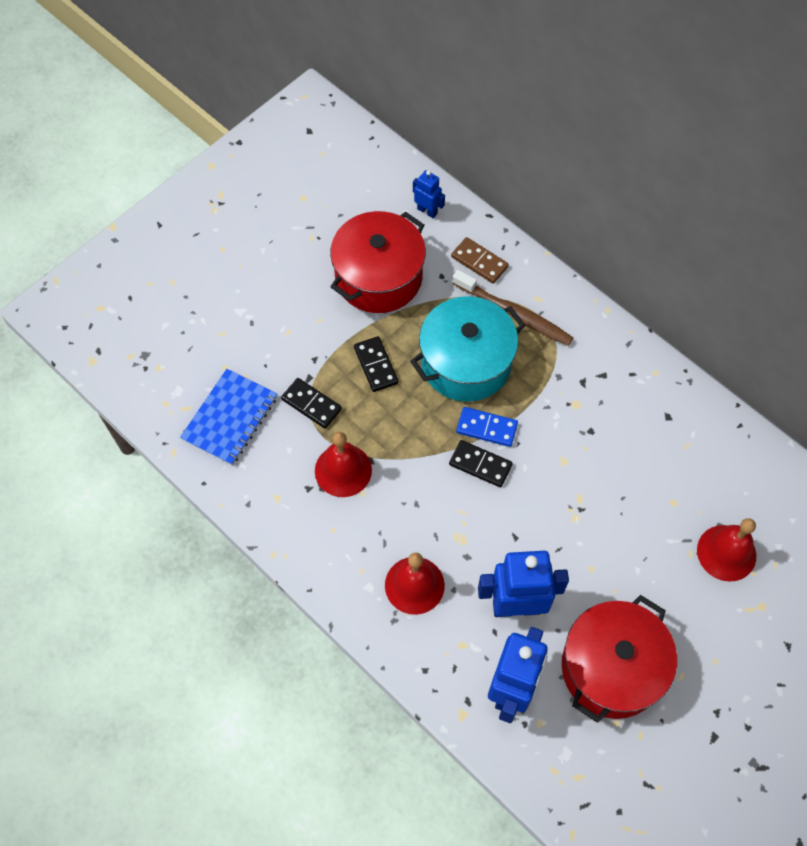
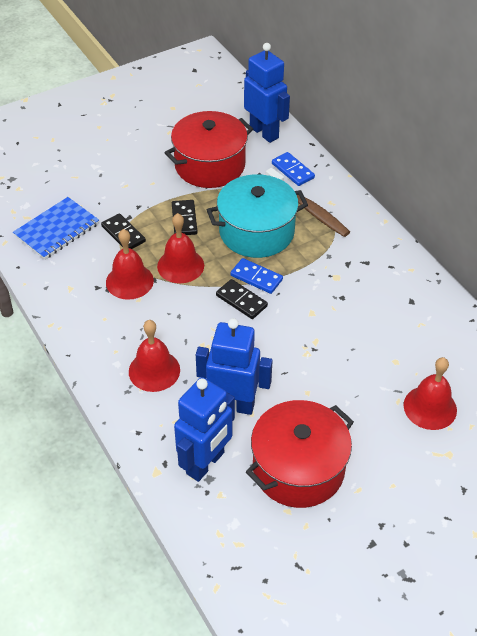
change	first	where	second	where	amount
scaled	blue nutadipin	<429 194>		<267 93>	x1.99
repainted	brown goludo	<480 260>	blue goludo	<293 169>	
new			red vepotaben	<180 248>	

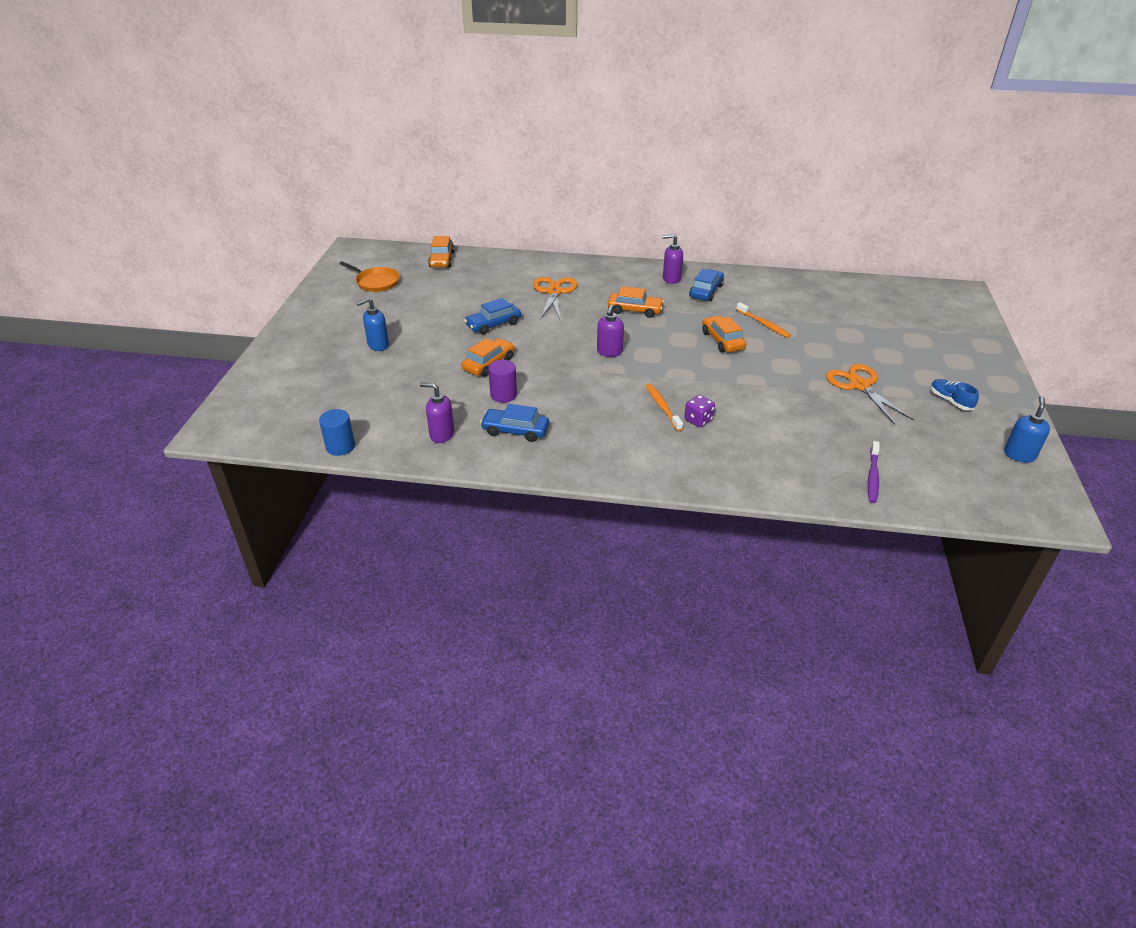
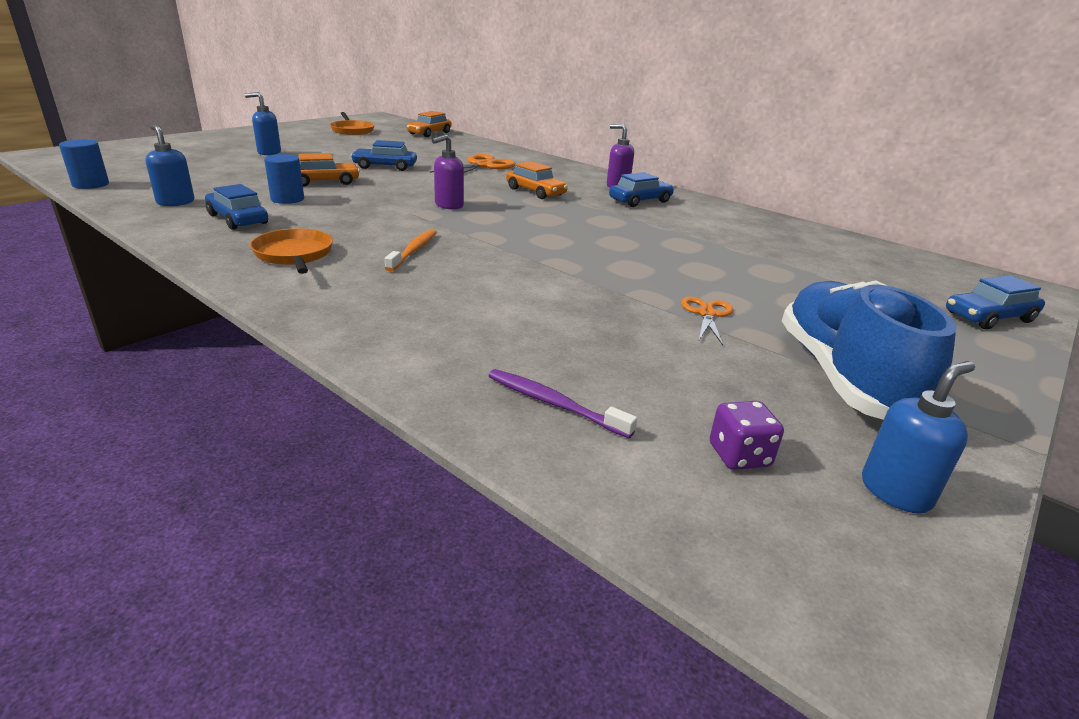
change	first	where	second	where	amount
gone	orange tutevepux	<763 320>			
gone	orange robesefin	<724 334>			
repainted	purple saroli	<502 381>	blue saroli	<284 179>	
scaled	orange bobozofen	<870 394>		<707 321>	x0.59
scaled	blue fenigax	<955 394>		<869 350>	x2.36
repainted	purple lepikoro	<437 412>	blue lepikoro	<170 165>	
shifted	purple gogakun	<699 411>		<747 435>	
rotated	purple tutevepux	<874 472>		<563 403>	75 degrees clockwise
new			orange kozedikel	<291 251>	
new			blue robesefin	<995 302>	

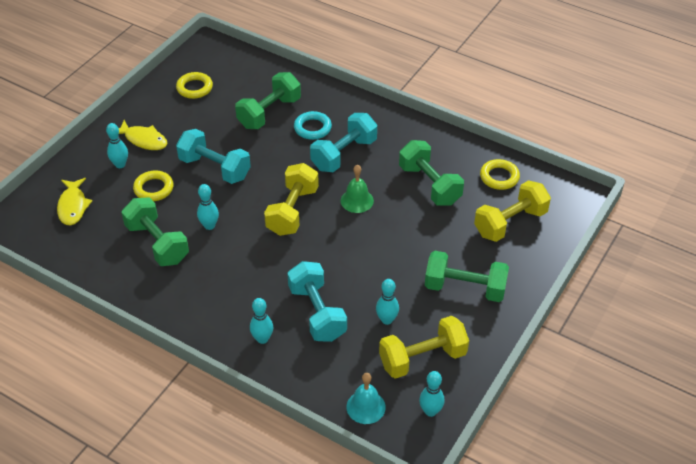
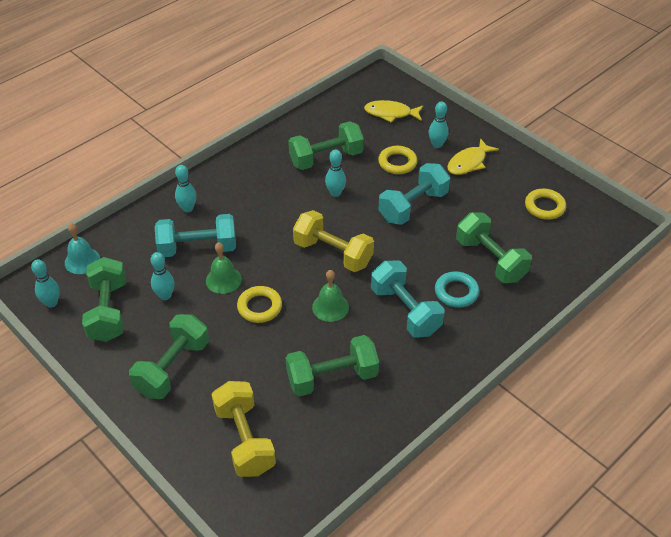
change	first	where	second	where	amount
shifted	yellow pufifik	<500 174>		<259 304>	
repainted	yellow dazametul	<424 347>	green dazametul	<104 299>	
new			green vepotaben	<224 268>	

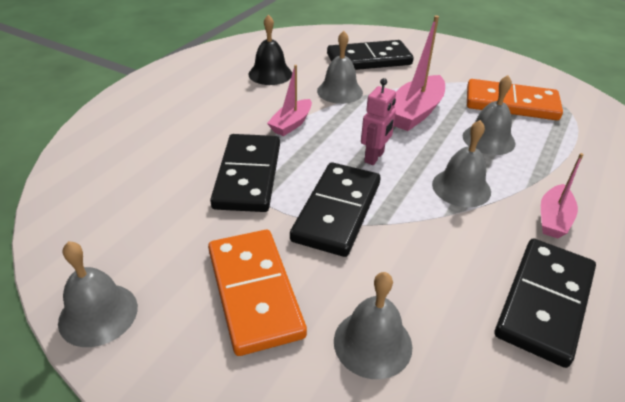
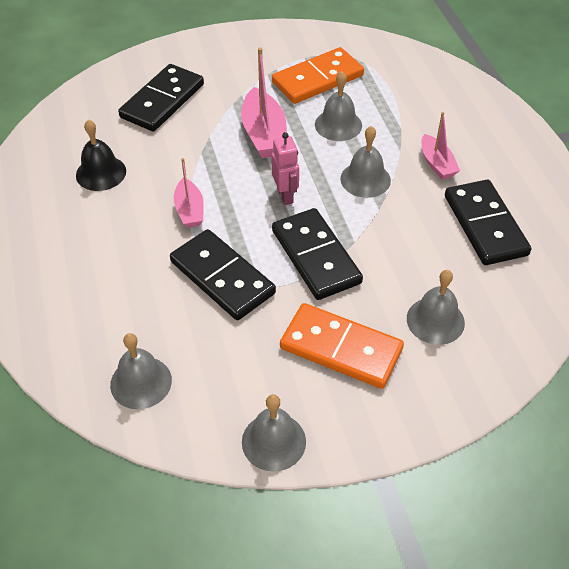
change	first	where	second	where	amount
shifted	grey vepotaben	<340 67>		<141 371>	

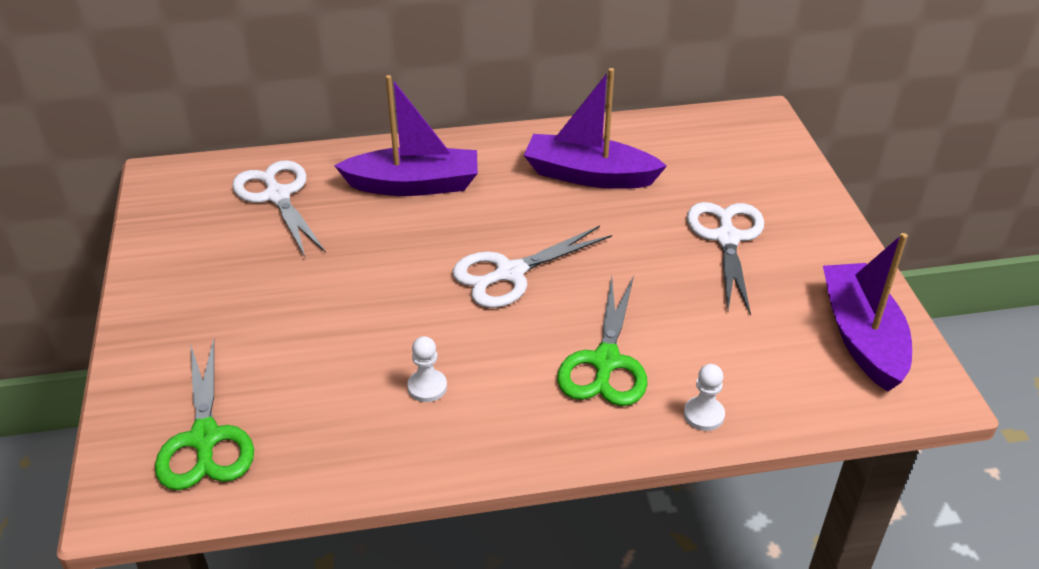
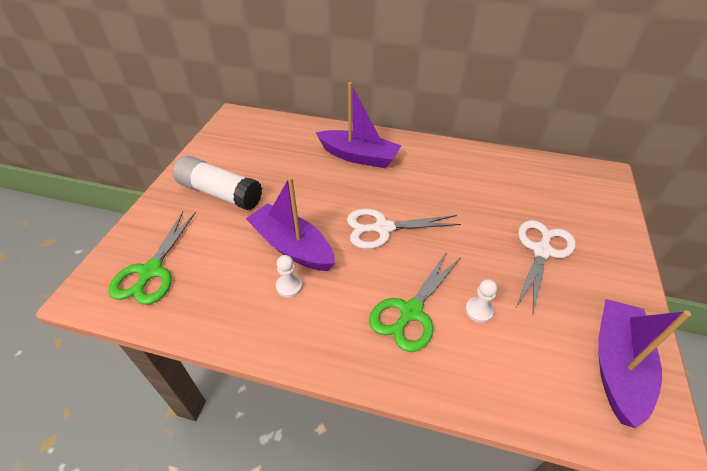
change	first	where	second	where	amount
shifted	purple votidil	<595 128>		<290 224>	
gone	white bobozofen	<279 208>			
shifted	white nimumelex	<704 397>		<481 301>	
new			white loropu	<217 182>	

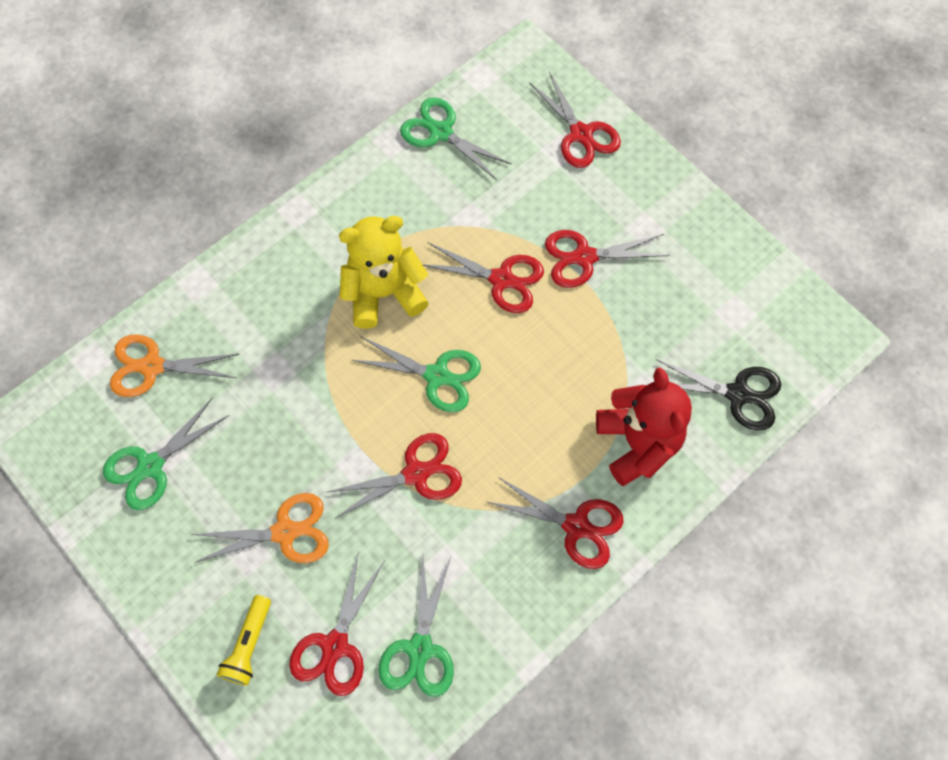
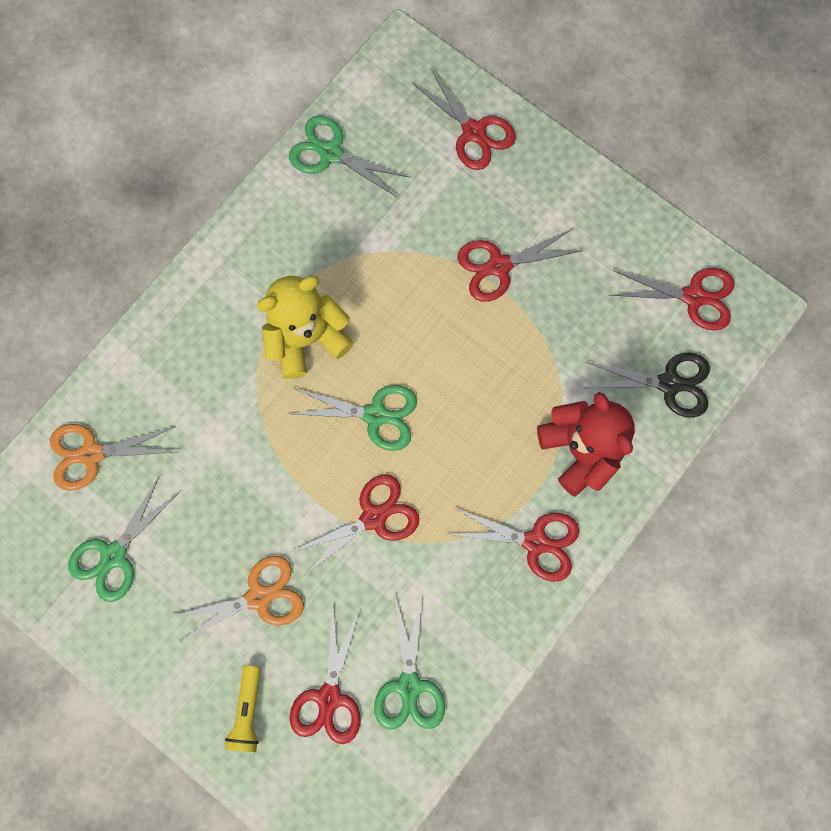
change	first	where	second	where	amount
shifted	red bobozofen	<483 278>		<672 299>	

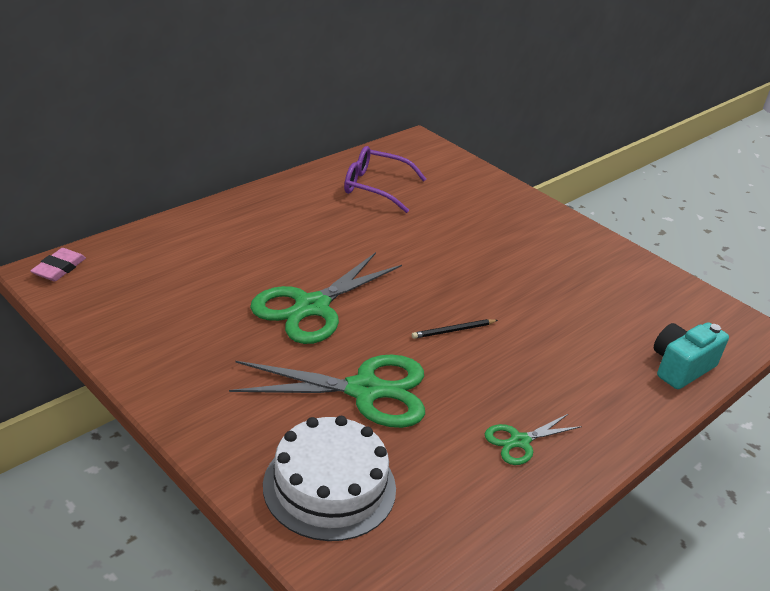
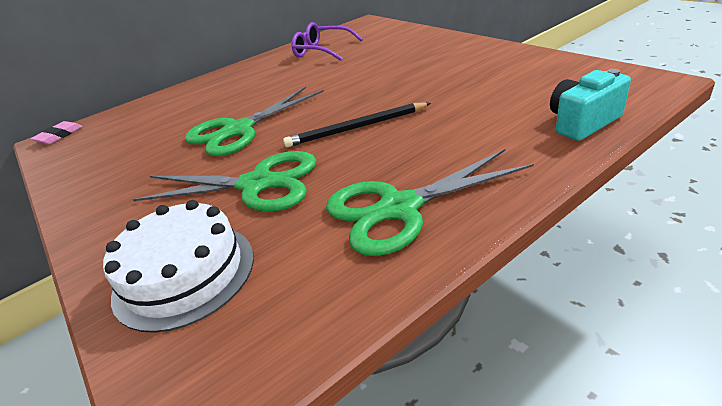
change	first	where	second	where	amount
scaled	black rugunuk	<455 329>		<357 124>	x1.77
scaled	green bobozofen	<533 439>		<430 202>	x1.97

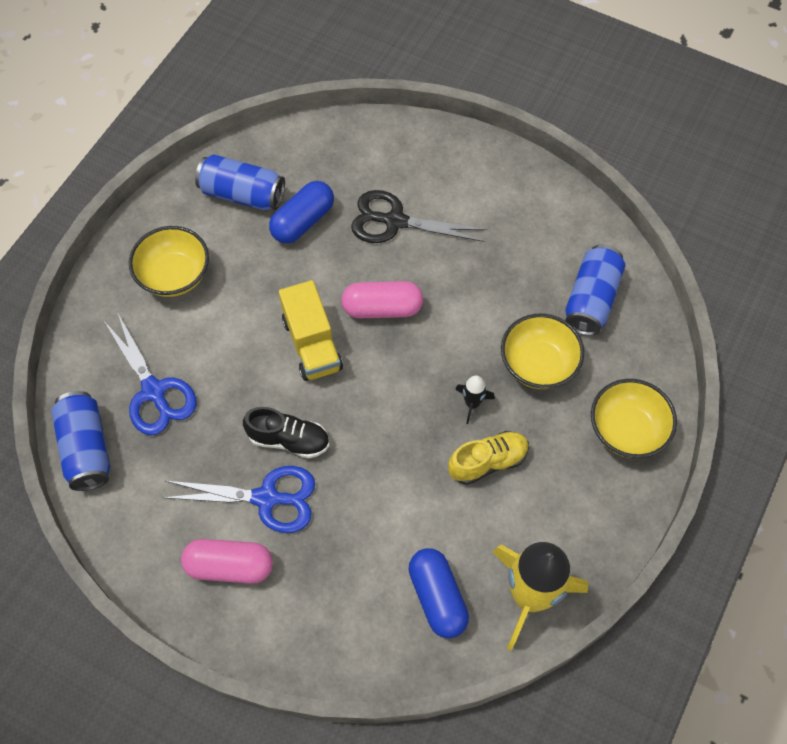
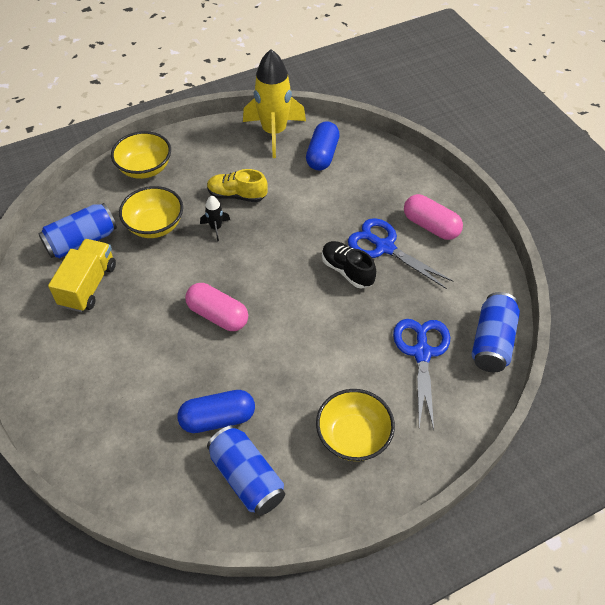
change	first	where	second	where	amount
gone	black bobozofen	<419 216>			
shifted	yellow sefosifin	<311 330>		<82 275>	

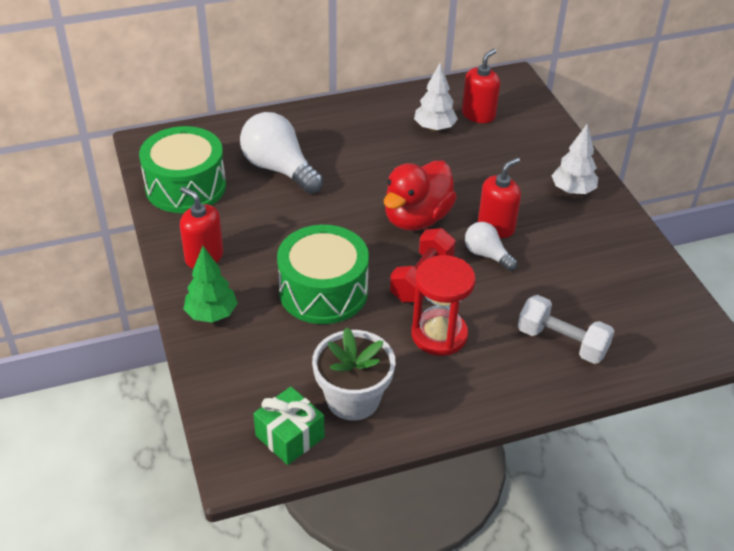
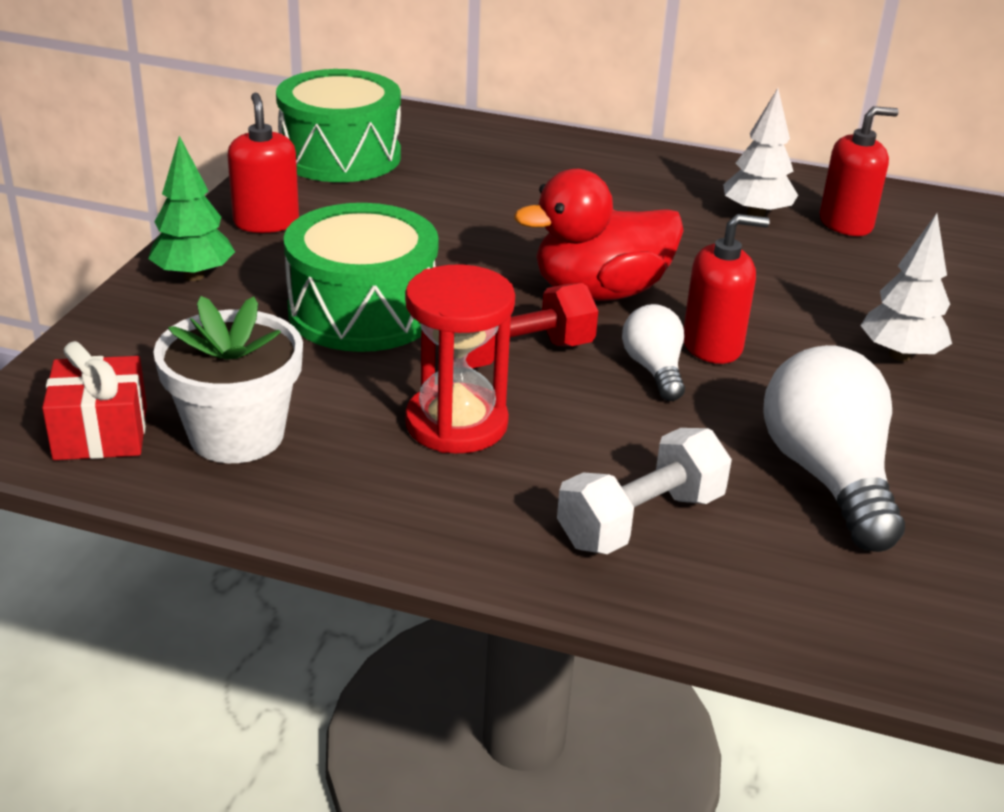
change	first	where	second	where	amount
shifted	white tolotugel	<282 153>		<834 448>	
rotated	white dazametul	<566 329>		<644 491>	75 degrees clockwise
repainted	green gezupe	<289 426>	red gezupe	<94 400>	

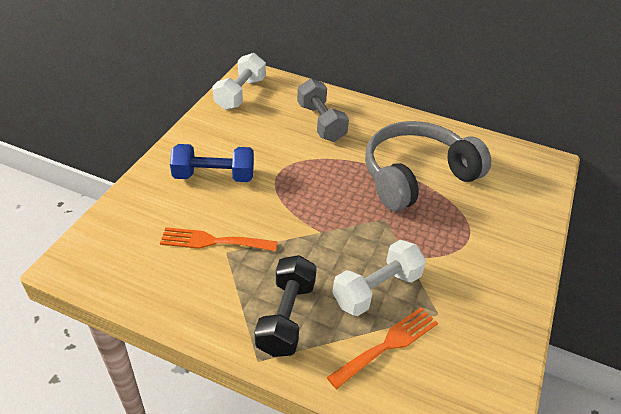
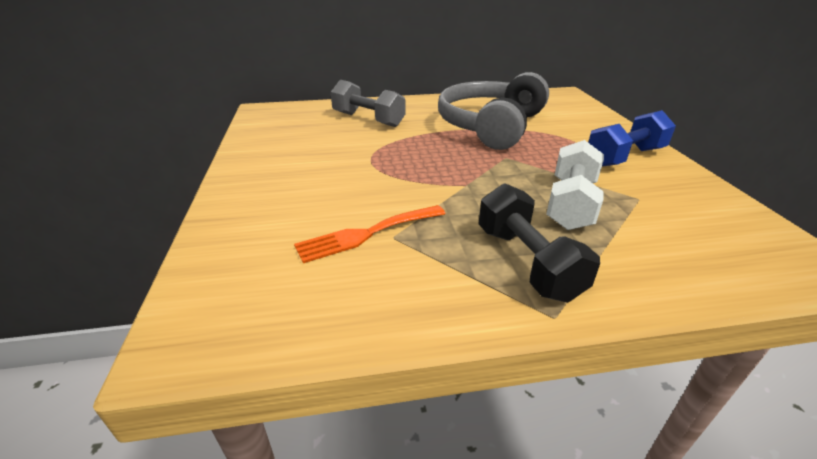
change	first	where	second	where	amount
gone	white dazametul	<239 81>			
shifted	blue dazametul	<212 163>		<632 138>	
gone	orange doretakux	<382 348>			

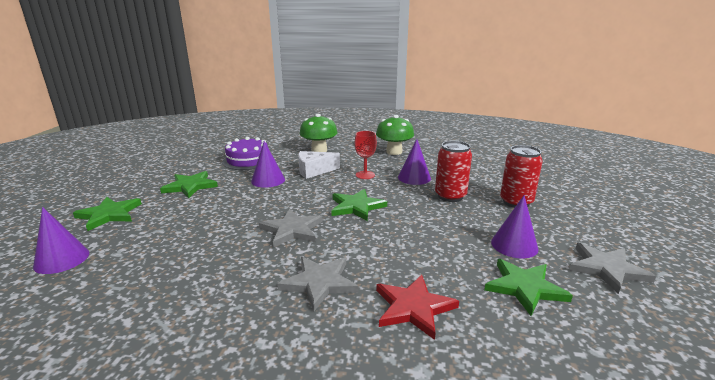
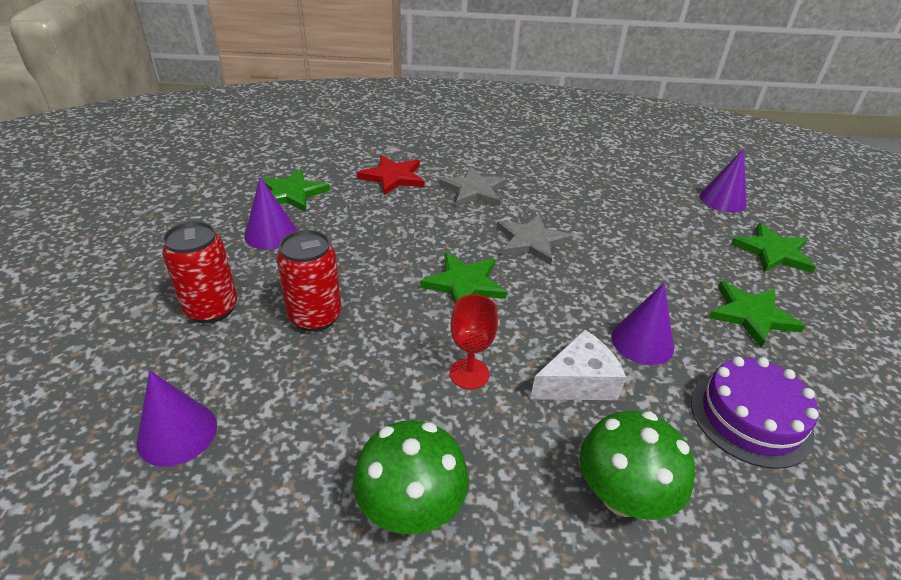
change	first	where	second	where	amount
shifted	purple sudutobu	<414 162>		<176 419>	
gone	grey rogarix	<612 268>			

